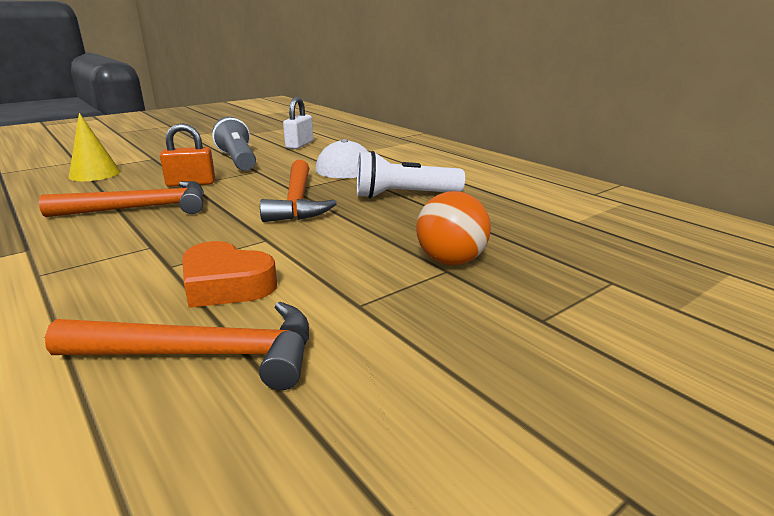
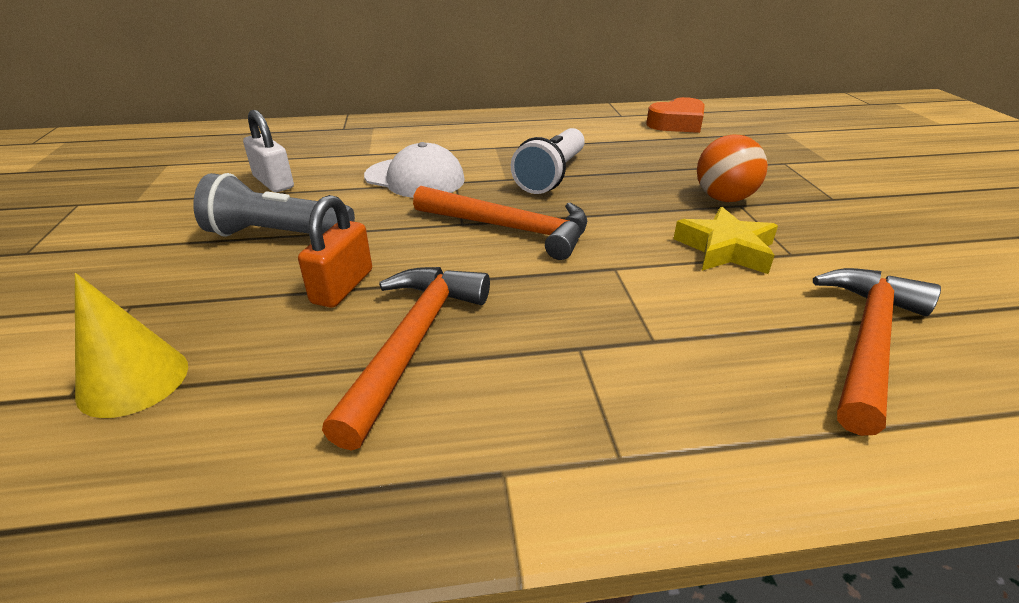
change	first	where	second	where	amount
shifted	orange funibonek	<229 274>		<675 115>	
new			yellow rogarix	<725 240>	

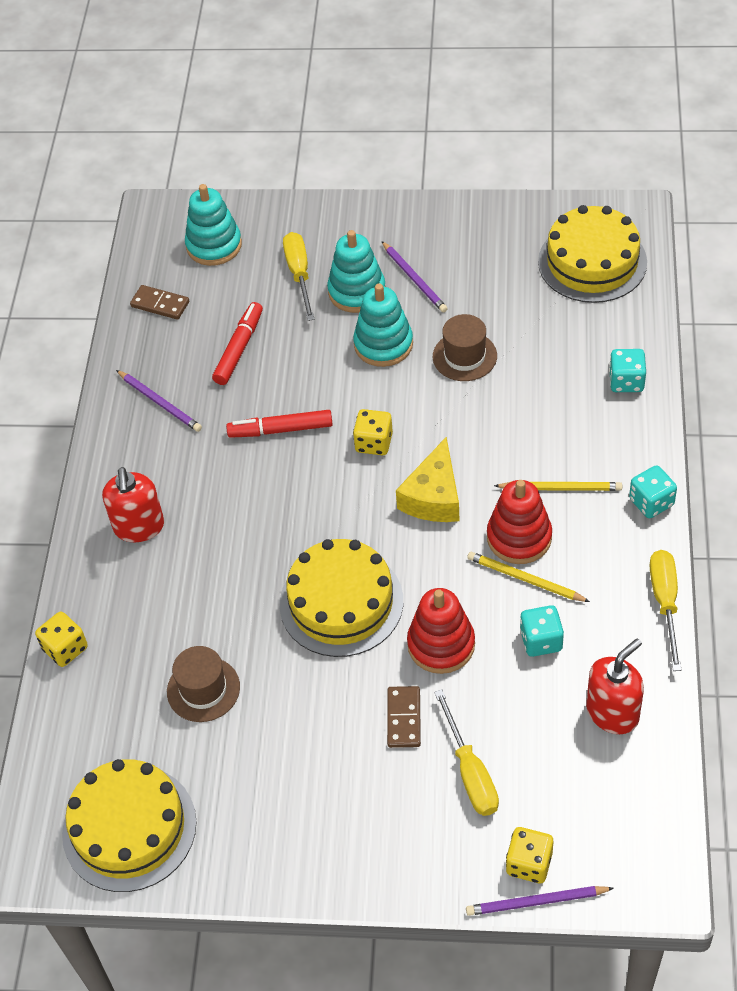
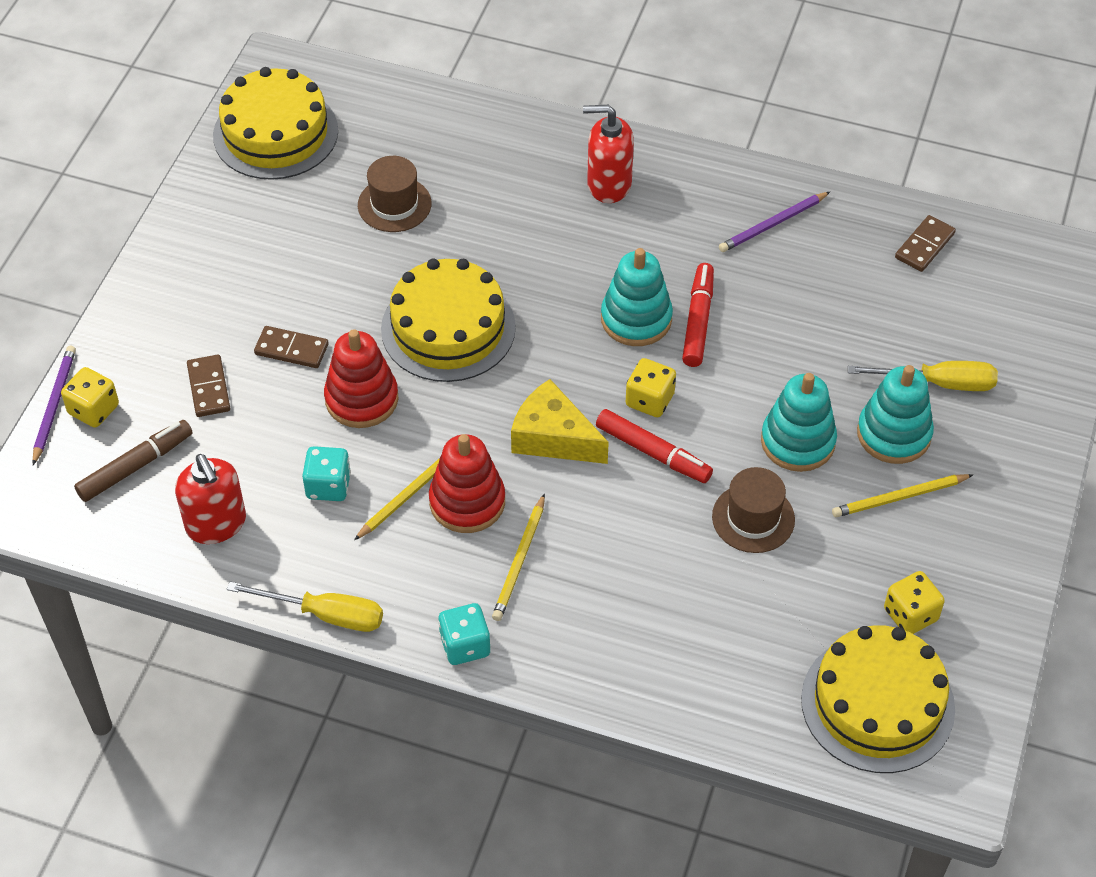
change	first	where	second	where	amount
shifted	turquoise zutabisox	<213 225>		<637 297>	
repainted	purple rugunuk	<415 276>	yellow rugunuk	<902 495>	
shifted	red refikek	<237 343>		<654 446>	
gone	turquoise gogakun	<627 370>			
shifted	yellow gogakun	<61 639>		<914 602>	
swapped	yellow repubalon	<466 752>	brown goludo	<208 386>	
new			brown refikek	<133 461>	

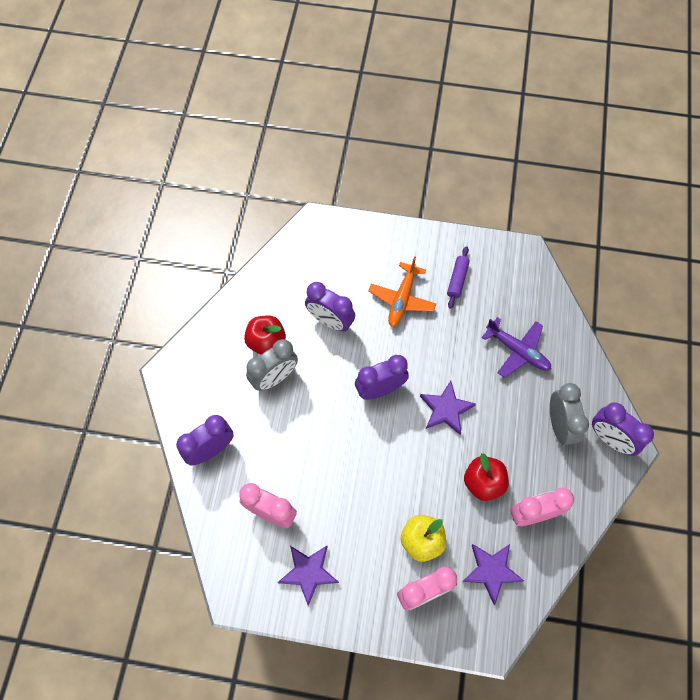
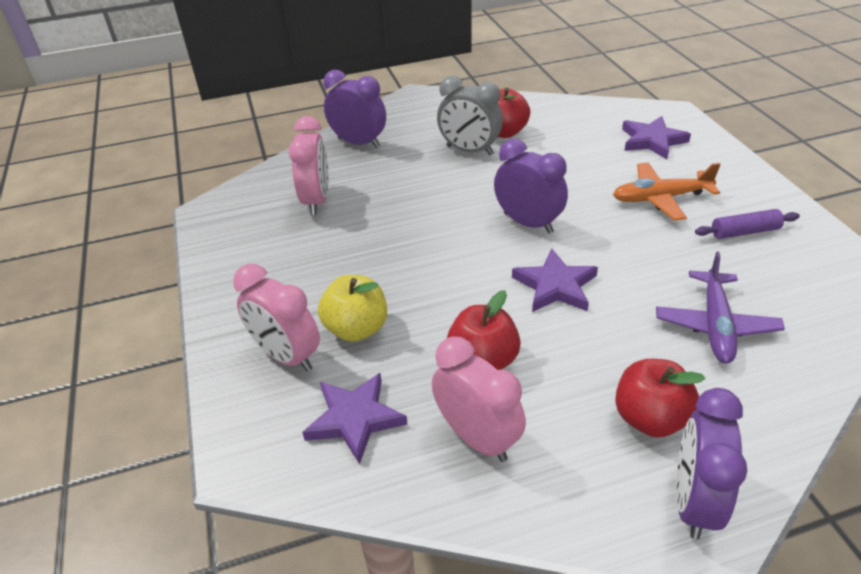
change	first	where	second	where	amount
gone	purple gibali	<330 306>			
swapped	grey gibali	<569 414>	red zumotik	<660 398>	
shifted	purple rogarix	<308 576>		<656 137>	

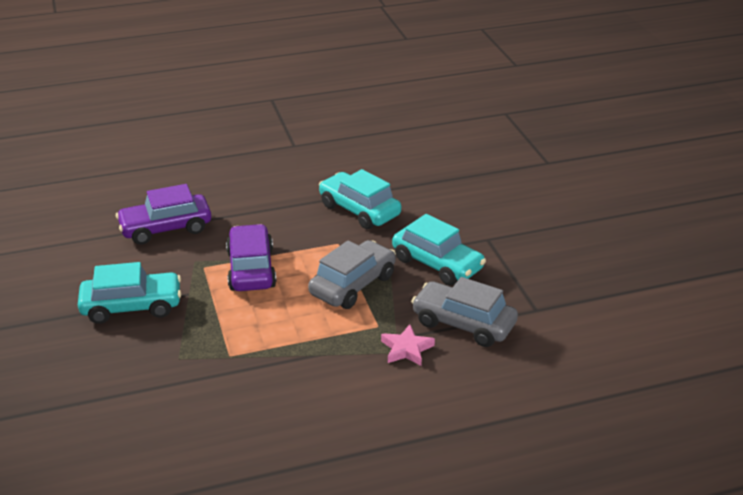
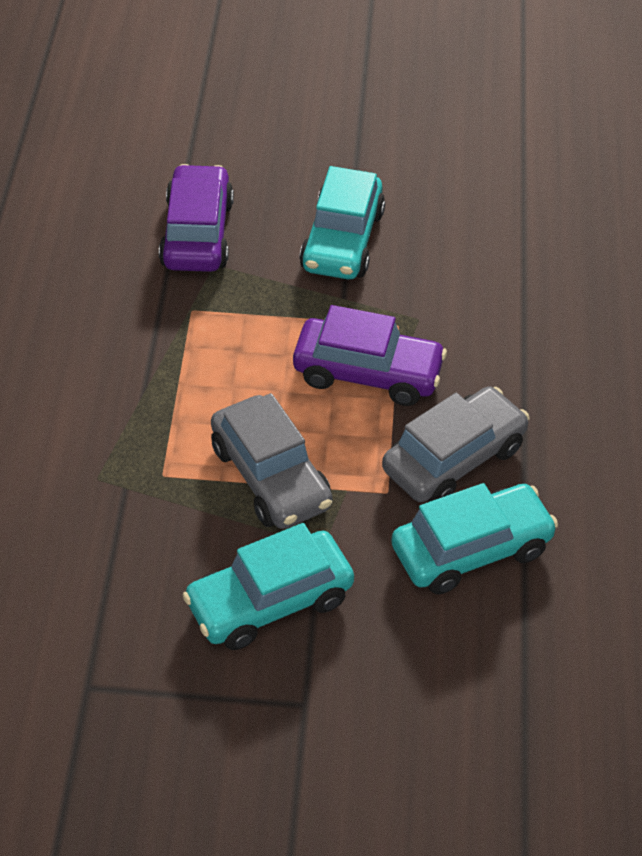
change	first	where	second	where	amount
shifted	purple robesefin	<163 214>		<196 218>	
shifted	grey robesefin	<464 312>		<456 444>	
gone	pink rogarix	<408 345>			

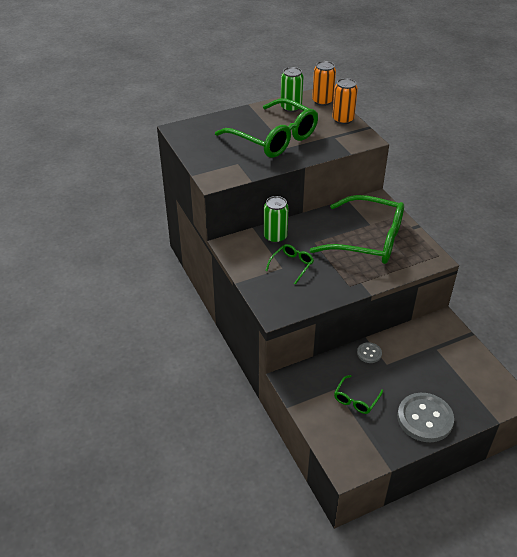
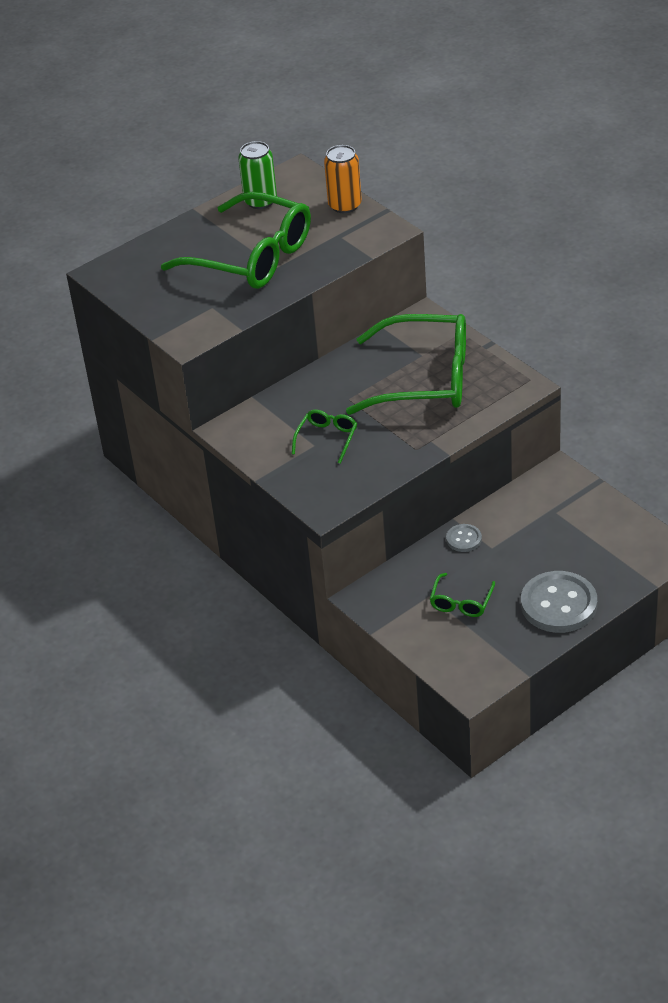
change	first	where	second	where	amount
gone	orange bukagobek	<324 83>			
gone	green bukagobek	<276 219>			

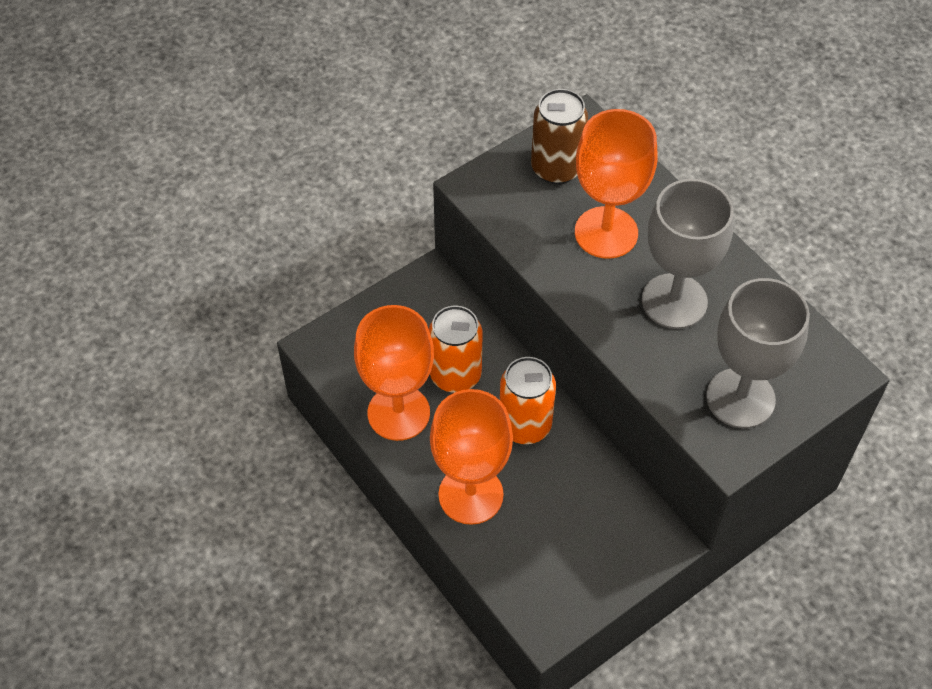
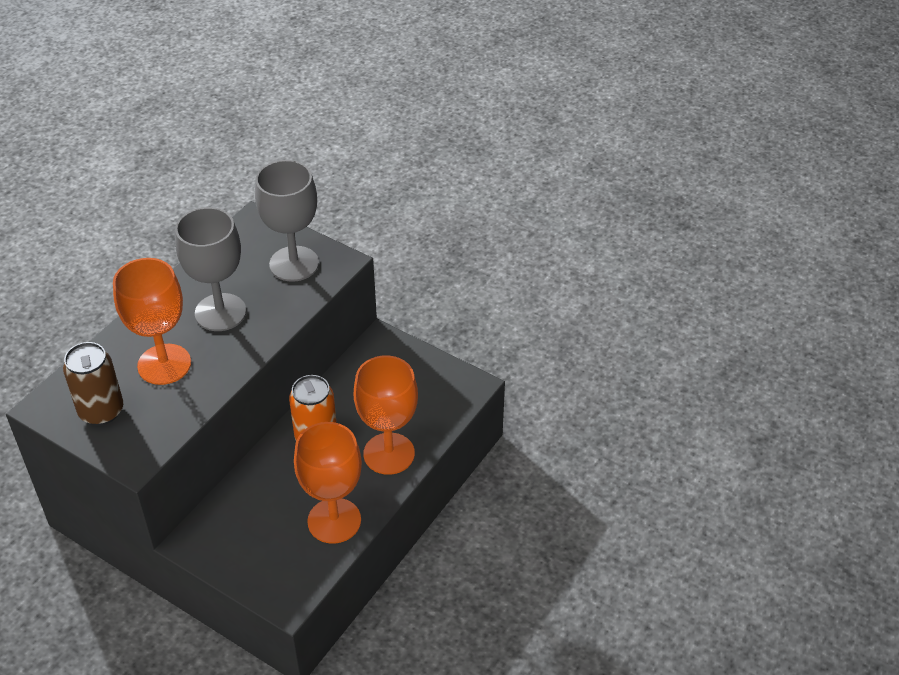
change	first	where	second	where	amount
gone	orange bukagobek	<455 349>			

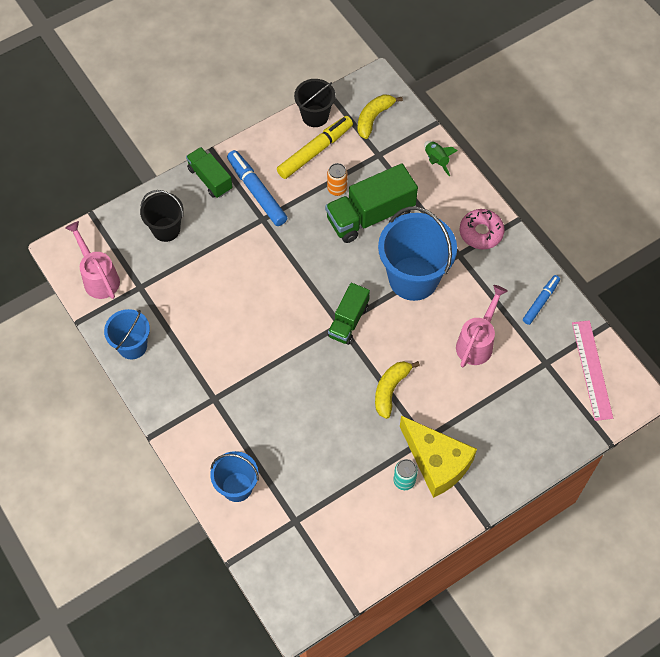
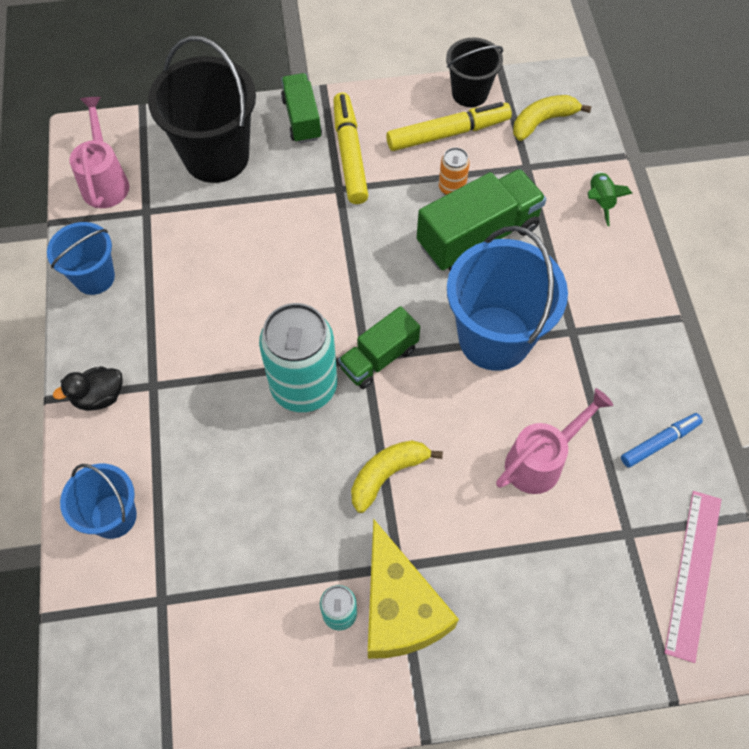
change	first	where	second	where	amount
repainted	blue refikek	<257 188>	yellow refikek	<350 148>	
rotated	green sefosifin	<371 203>		<481 219>	150 degrees clockwise
scaled	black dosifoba	<162 216>		<202 109>	x1.74
gone	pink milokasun	<482 229>			
new			turquoise bukagobek	<298 357>	
new			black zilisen	<88 388>	

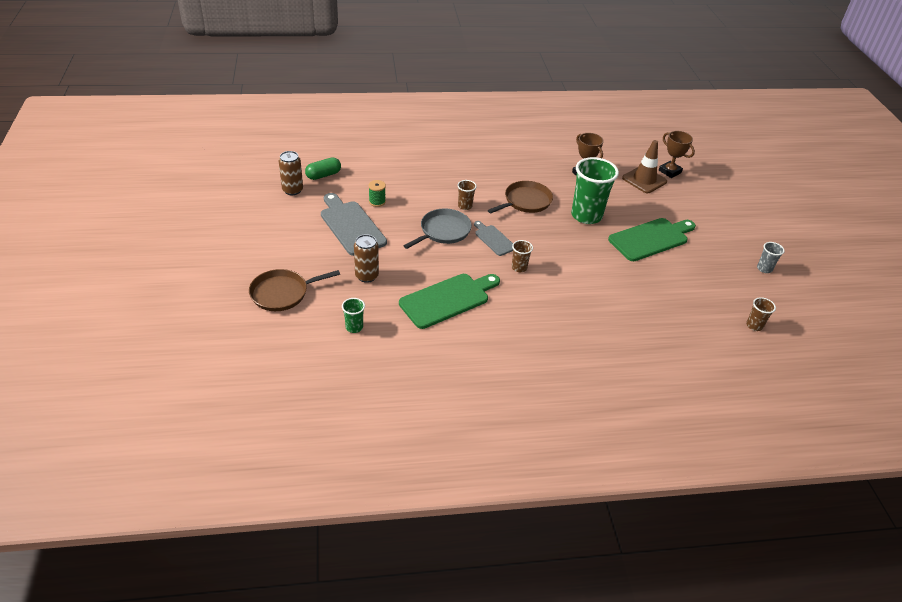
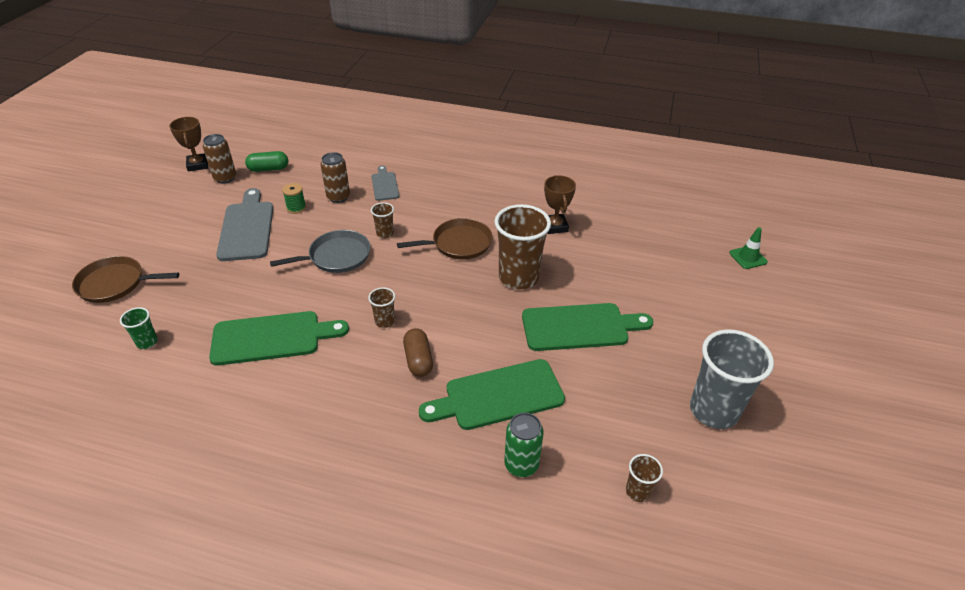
change	first	where	second	where	amount
shifted	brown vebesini	<677 154>		<188 144>	
gone	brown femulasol	<644 166>			
repainted	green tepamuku	<595 190>	brown tepamuku	<522 246>	
shifted	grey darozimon	<493 238>		<385 183>	
shifted	brown bukagobek	<366 258>		<335 177>	
scaled	grey tepamuku	<771 257>		<732 379>	x2.18
new			green femulasol	<748 248>	
new			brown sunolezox	<418 352>	
new			green darozimon	<492 394>	
new			green bukagobek	<524 445>	

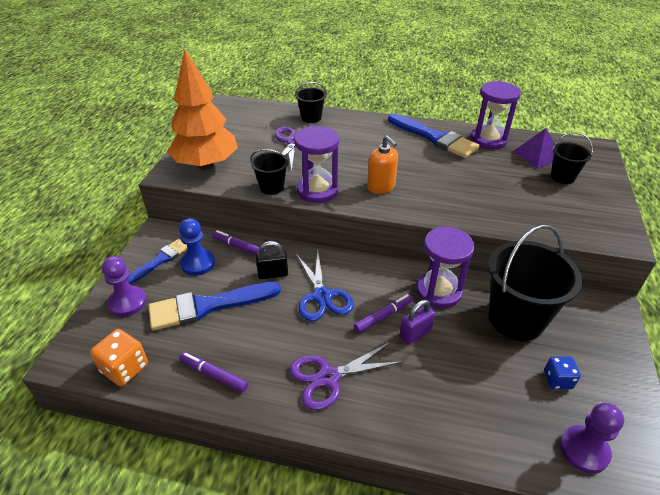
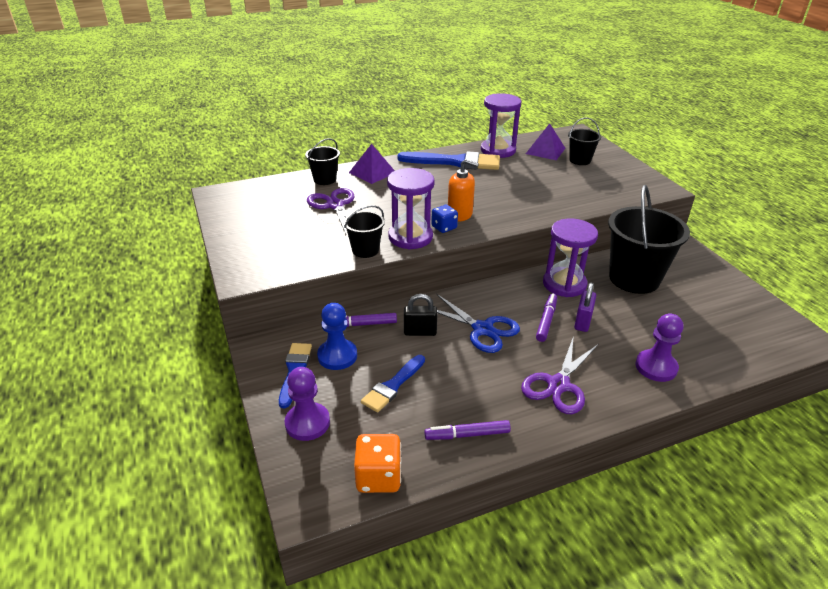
change	first	where	second	where	amount
gone	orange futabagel	<202 110>			
rotated	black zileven	<272 260>		<420 315>	45 degrees clockwise
scaled	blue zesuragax	<214 306>		<393 383>	x0.60
shifted	blue gogakun	<562 373>		<444 219>	
shifted	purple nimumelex	<592 438>		<659 348>	
new			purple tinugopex	<372 164>	

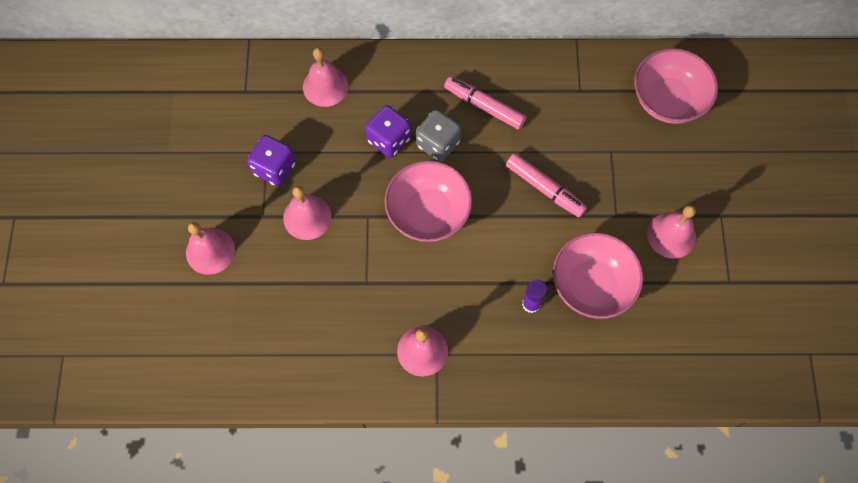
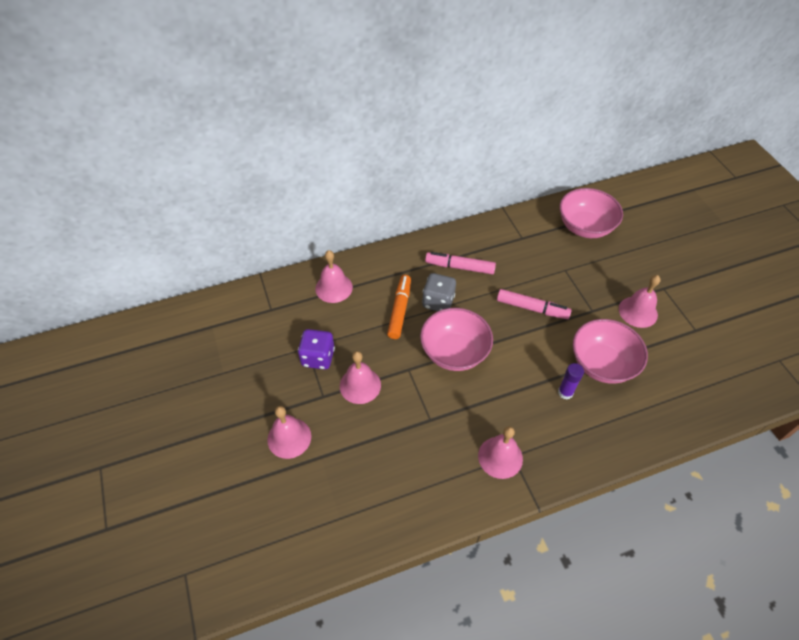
change	first	where	second	where	amount
swapped	purple gogakun	<388 131>	orange refikek	<399 307>	

